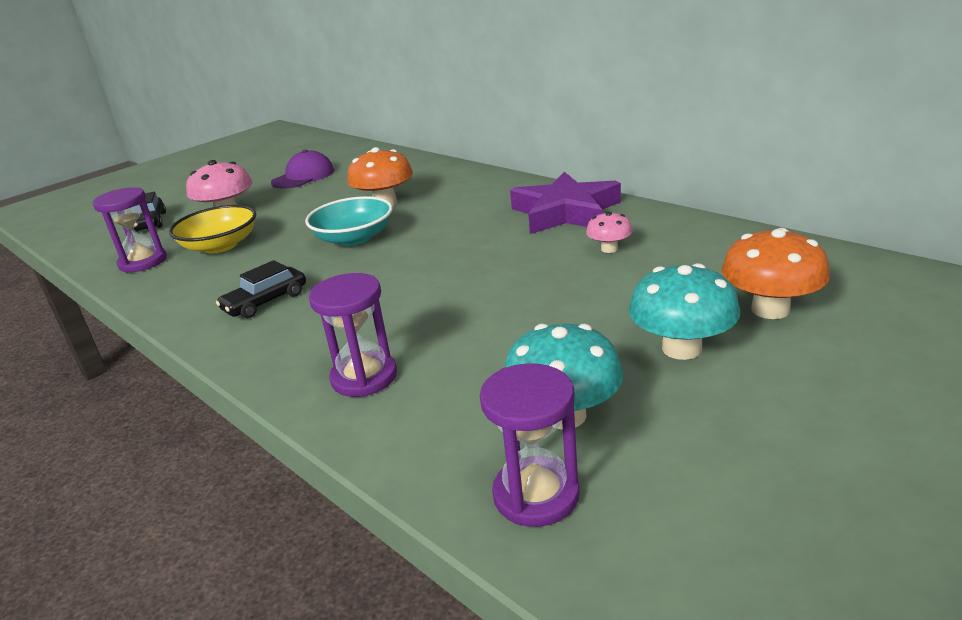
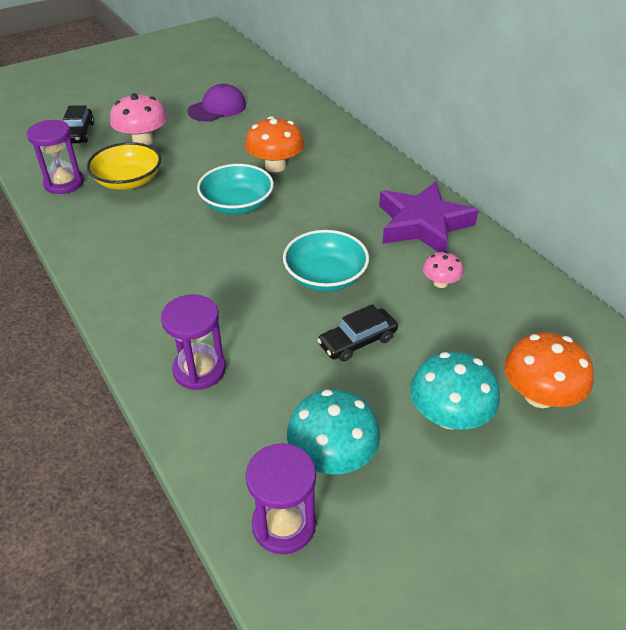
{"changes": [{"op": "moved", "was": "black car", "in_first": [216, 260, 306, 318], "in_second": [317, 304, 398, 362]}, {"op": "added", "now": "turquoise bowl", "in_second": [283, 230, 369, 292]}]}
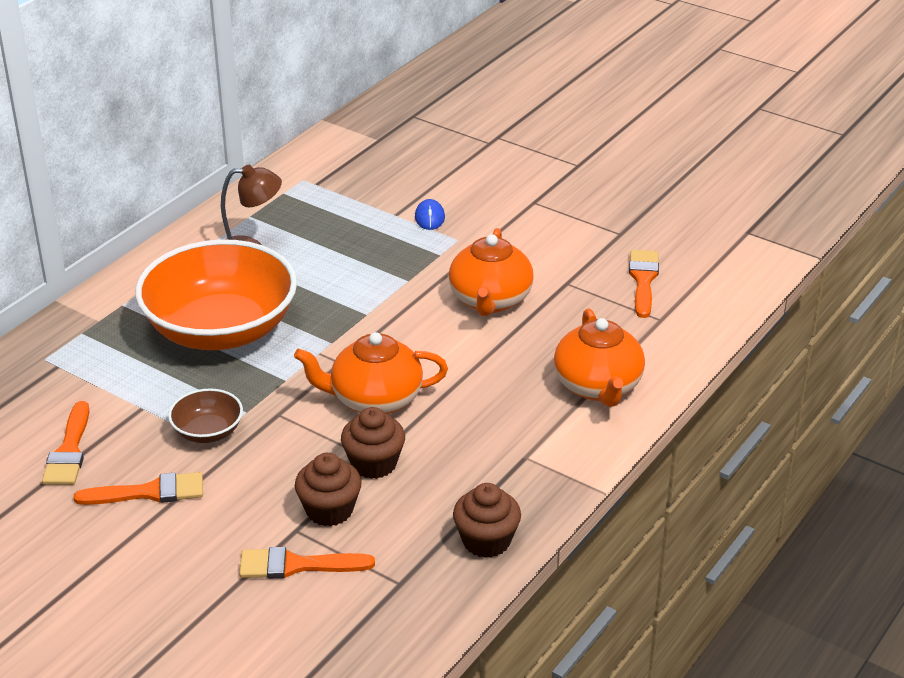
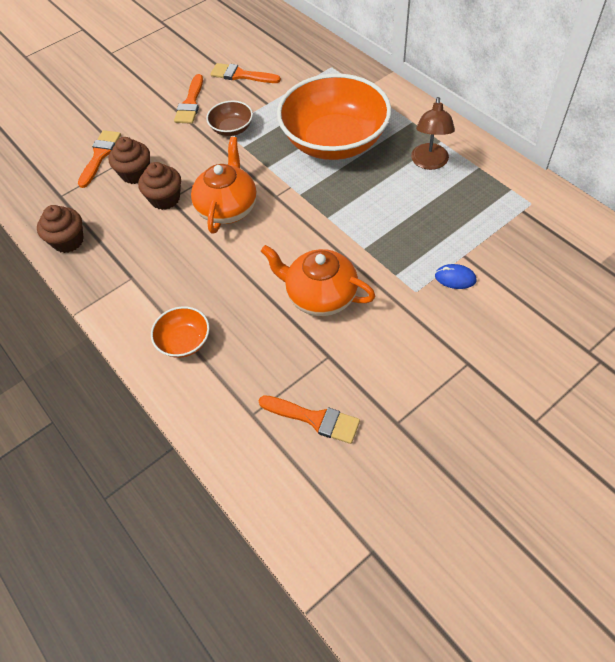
{"changes": [{"op": "replaced", "was": "orange teapot", "now": "orange bowl", "in_first": [554, 308, 645, 407], "in_second": [151, 306, 209, 358]}]}
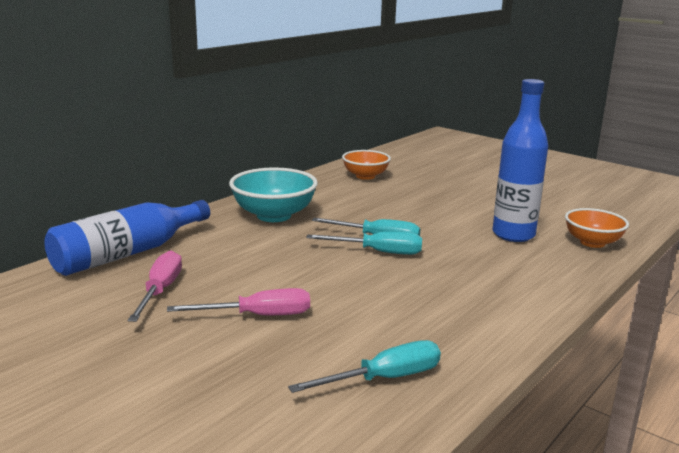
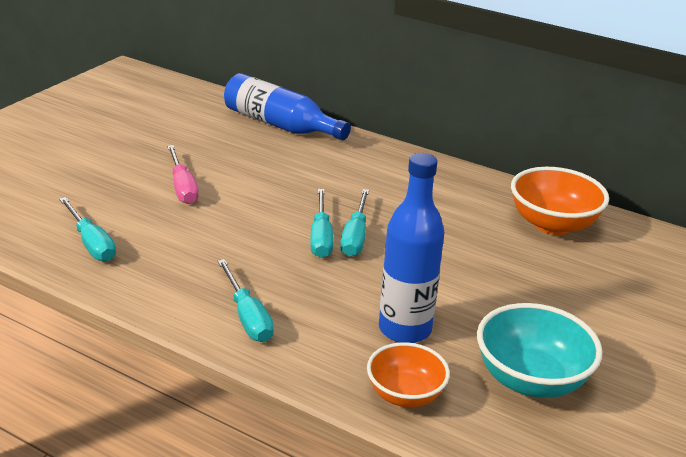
{"changes": [{"op": "resized", "was": "orange bowl", "in_first": [342, 150, 391, 180], "in_second": [511, 167, 609, 235], "ratio": 1.53}, {"op": "moved", "was": "turquoise bowl", "in_first": [229, 167, 318, 222], "in_second": [477, 303, 603, 398]}, {"op": "removed", "was": "pink screwdriver", "in_first": [128, 250, 182, 322]}, {"op": "added", "now": "turquoise screwdriver", "in_second": [218, 259, 274, 342]}]}
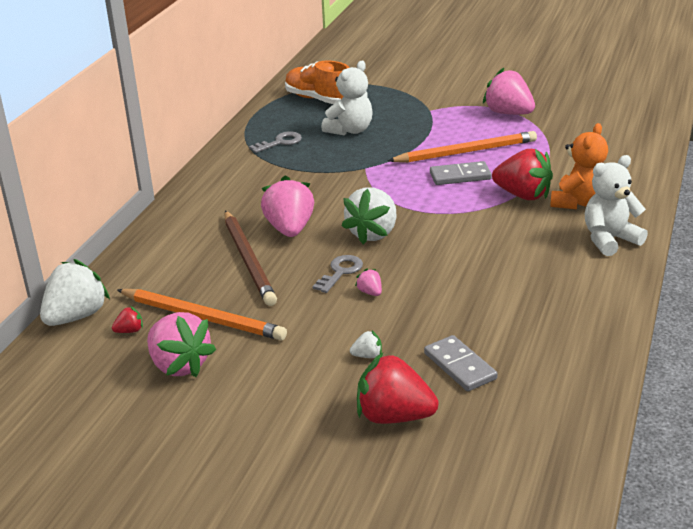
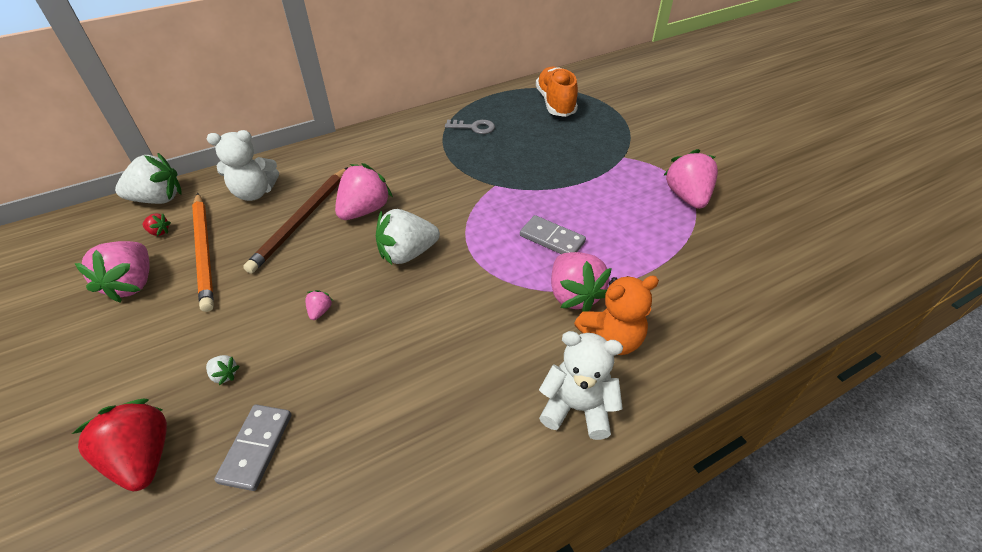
{"changes": [{"op": "moved", "was": "white teddy bear", "in_first": [321, 61, 373, 135], "in_second": [207, 130, 279, 201]}, {"op": "removed", "was": "orange pencil", "in_first": [388, 131, 537, 163]}, {"op": "recoloured", "was": "red strawberry", "now": "pink strawberry", "in_first": [492, 149, 553, 200], "in_second": [551, 252, 612, 312]}, {"op": "removed", "was": "grey key", "in_first": [312, 255, 363, 293]}]}
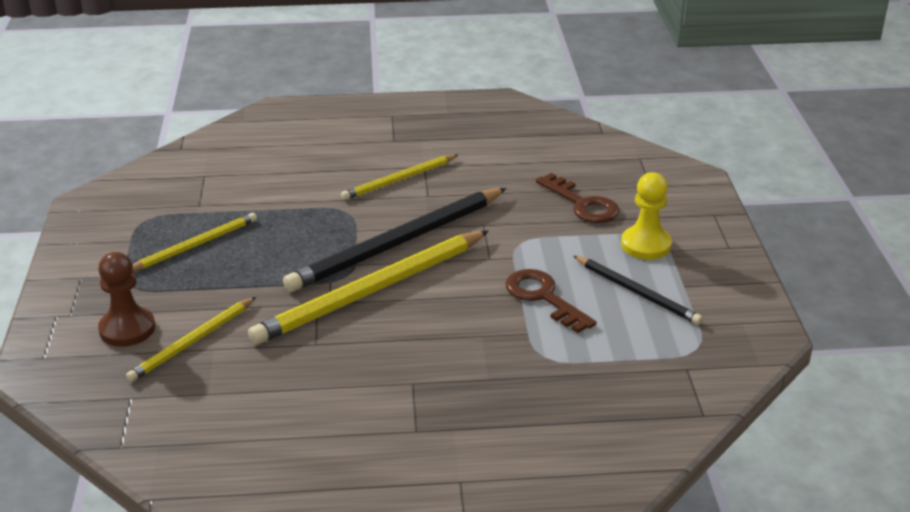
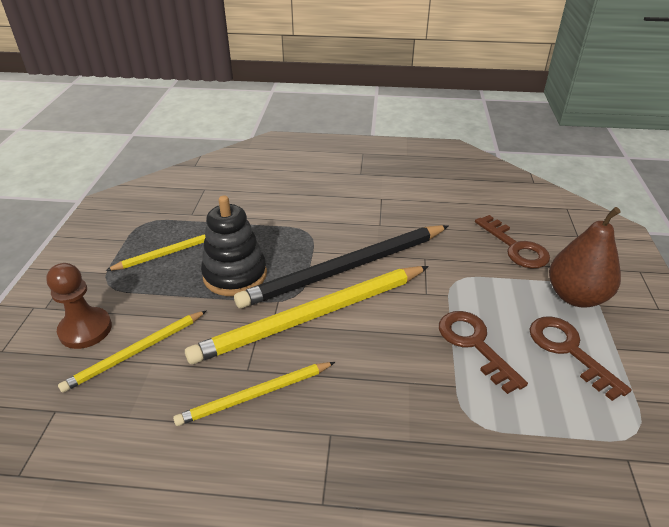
{"changes": [{"op": "moved", "was": "yellow pencil", "in_first": [341, 155, 458, 200], "in_second": [173, 362, 335, 426]}, {"op": "replaced", "was": "yellow pawn", "now": "brown pear", "in_first": [621, 172, 672, 260], "in_second": [549, 207, 621, 308]}, {"op": "replaced", "was": "black pencil", "now": "brown key", "in_first": [573, 256, 703, 325], "in_second": [529, 317, 632, 401]}, {"op": "added", "now": "black stacking toy", "in_second": [201, 196, 267, 296]}]}
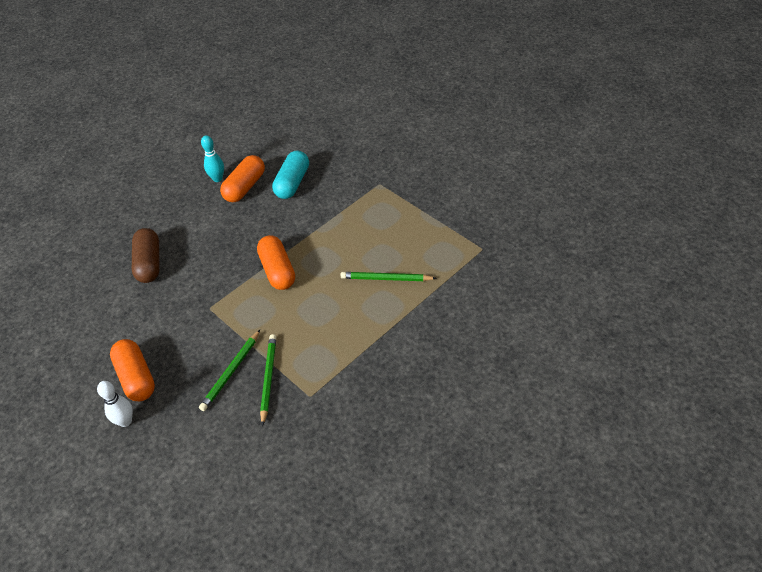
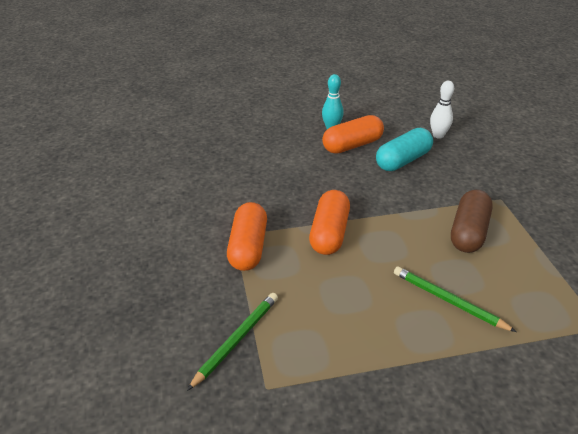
{"changes": [{"op": "moved", "was": "brown capsule", "in_first": [132, 228, 160, 283], "in_second": [451, 189, 493, 253]}, {"op": "removed", "was": "green pencil", "in_first": [199, 330, 260, 411]}, {"op": "moved", "was": "orange capsule", "in_first": [110, 339, 155, 401], "in_second": [227, 202, 267, 271]}, {"op": "moved", "was": "white bowling pin", "in_first": [97, 381, 133, 427], "in_second": [430, 81, 454, 139]}]}
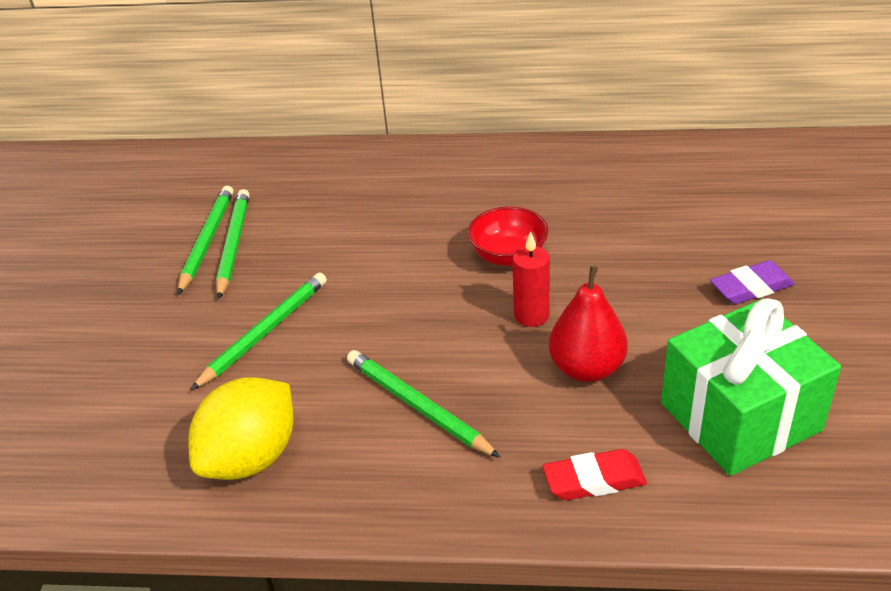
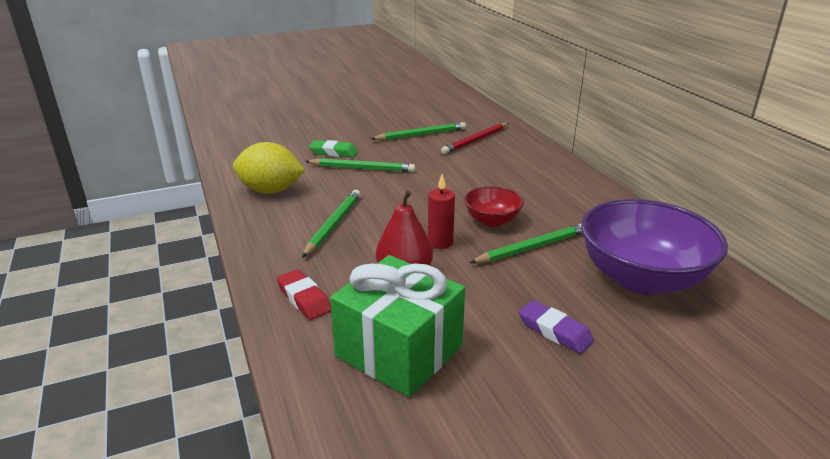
{"changes": [{"op": "moved", "was": "green pencil", "in_first": [216, 189, 249, 299], "in_second": [469, 224, 582, 263]}, {"op": "added", "now": "red pencil", "in_second": [441, 123, 509, 154]}, {"op": "added", "now": "green eraser", "in_second": [309, 140, 358, 157]}, {"op": "added", "now": "purple bowl", "in_second": [581, 199, 728, 295]}]}
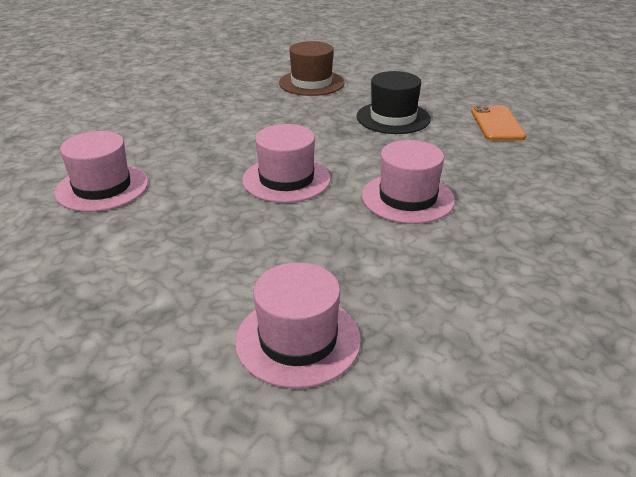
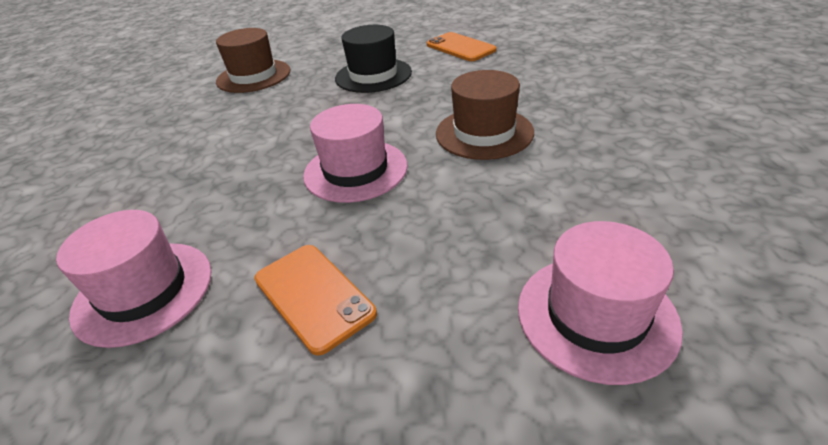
{"changes": [{"op": "recoloured", "was": "pink hat", "now": "brown hat", "in_first": [362, 140, 455, 224], "in_second": [436, 70, 534, 160]}, {"op": "added", "now": "orange phone", "in_second": [254, 245, 377, 356]}]}
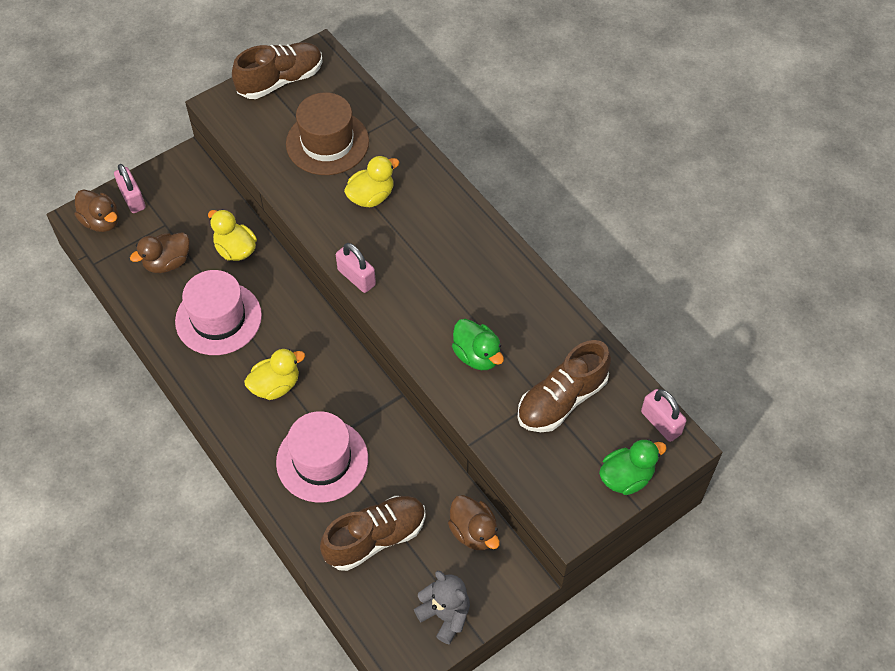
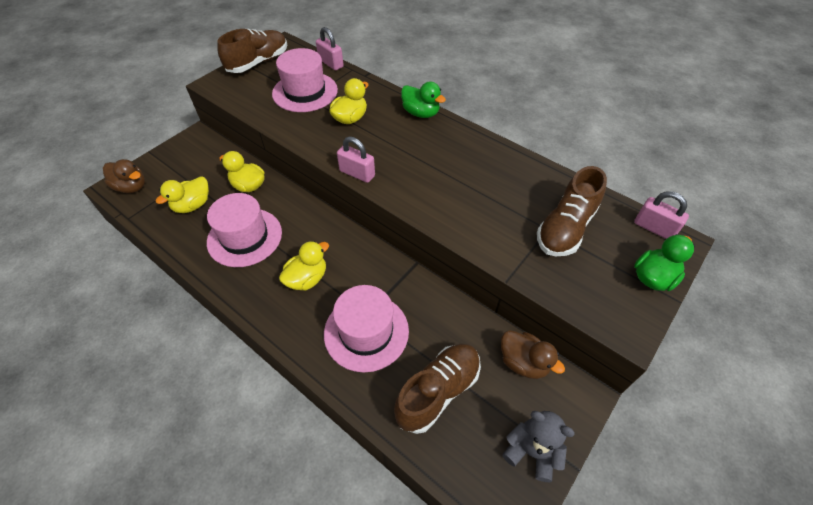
{"changes": [{"op": "recoloured", "was": "brown hat", "now": "pink hat", "in_first": [286, 92, 369, 175], "in_second": [272, 48, 338, 112]}, {"op": "moved", "was": "pink padlock", "in_first": [114, 164, 146, 213], "in_second": [316, 27, 344, 70]}, {"op": "recoloured", "was": "brown duck", "now": "yellow duck", "in_first": [130, 232, 190, 273], "in_second": [156, 176, 209, 213]}, {"op": "moved", "was": "green duck", "in_first": [452, 319, 504, 370], "in_second": [401, 82, 446, 118]}]}
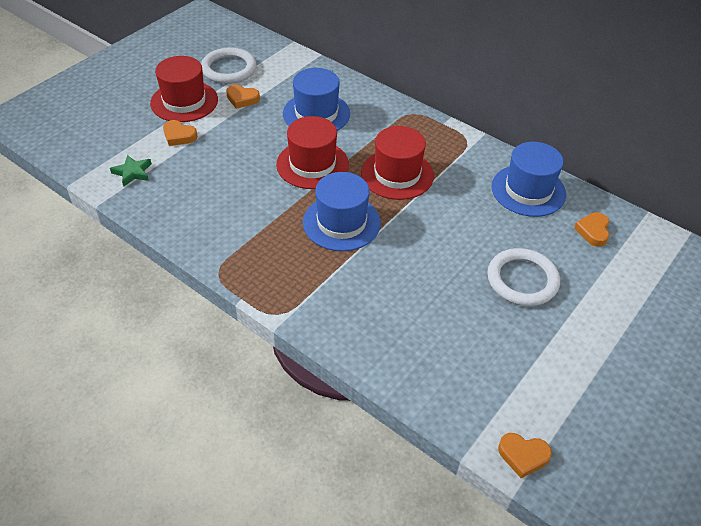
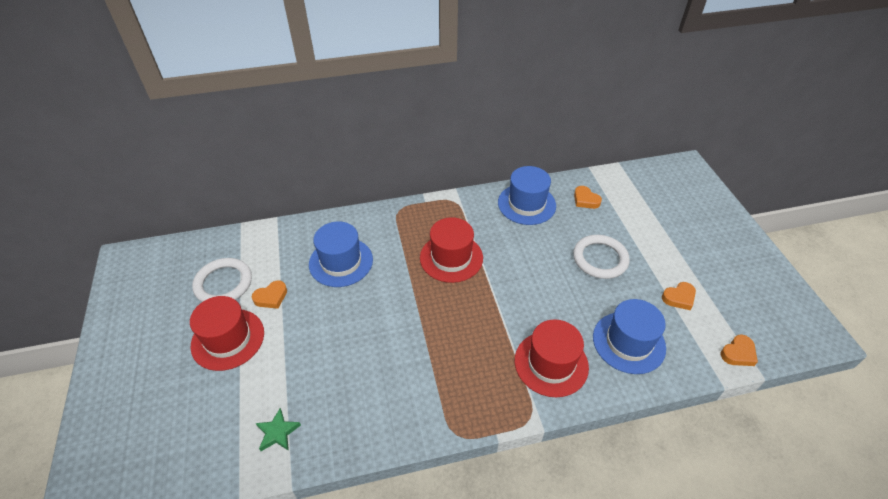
{"changes": [{"op": "moved", "was": "red hat", "in_first": [276, 116, 349, 189], "in_second": [515, 319, 589, 397]}, {"op": "moved", "was": "orange heart", "in_first": [163, 120, 197, 146], "in_second": [662, 282, 696, 310]}, {"op": "moved", "was": "blue hat", "in_first": [303, 172, 381, 251], "in_second": [593, 299, 666, 374]}]}
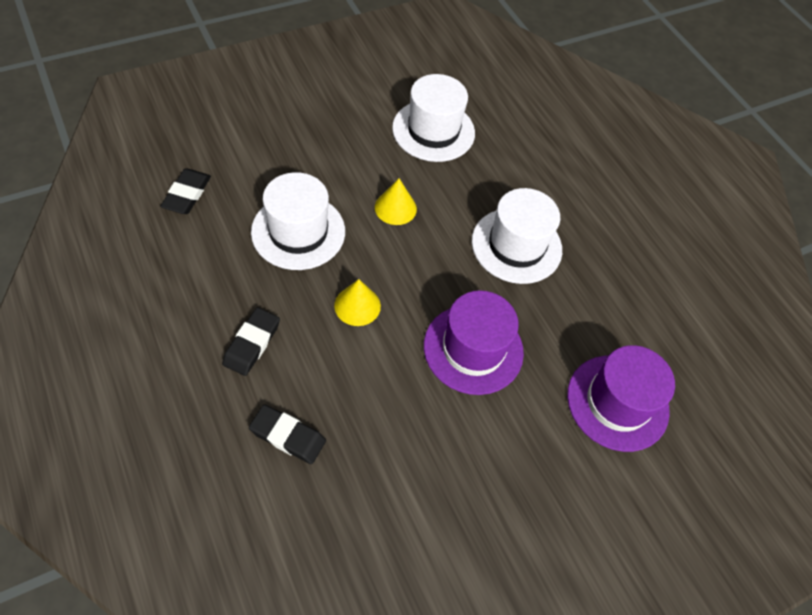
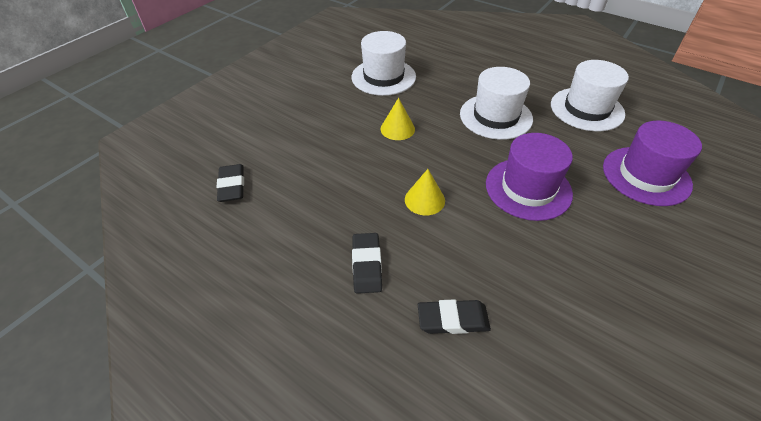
{"changes": [{"op": "moved", "was": "white hat", "in_first": [251, 172, 345, 270], "in_second": [551, 60, 629, 131]}]}
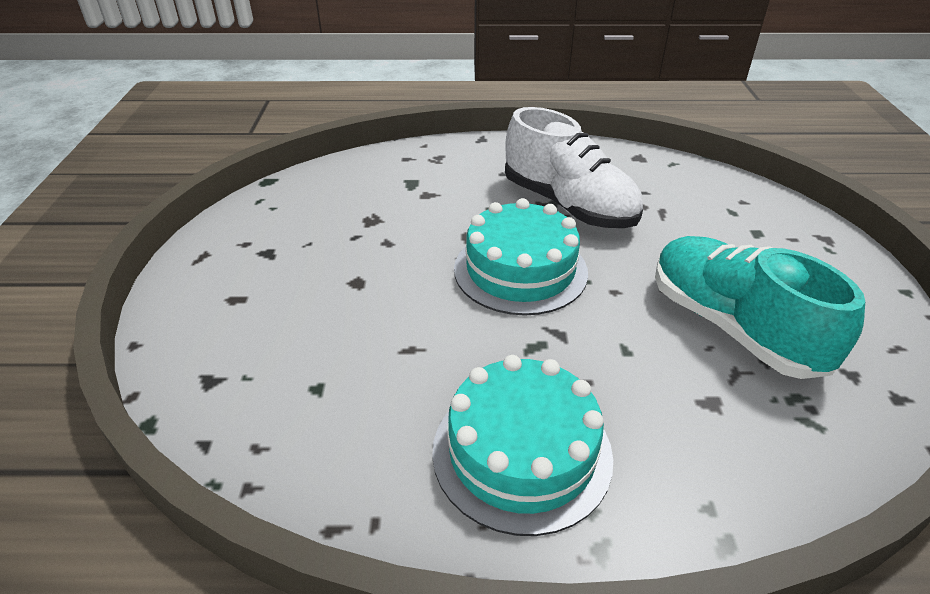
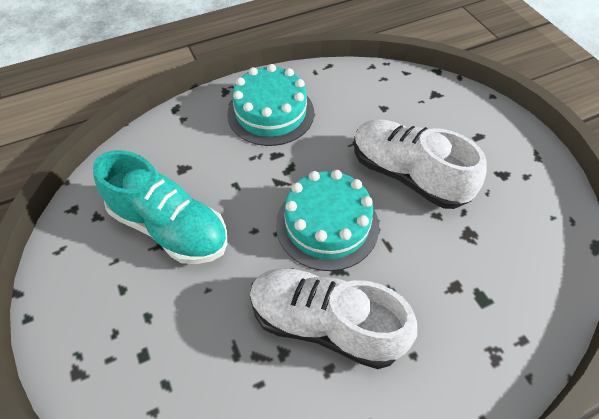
{"changes": [{"op": "added", "now": "white shoe", "in_second": [354, 119, 487, 209]}]}
